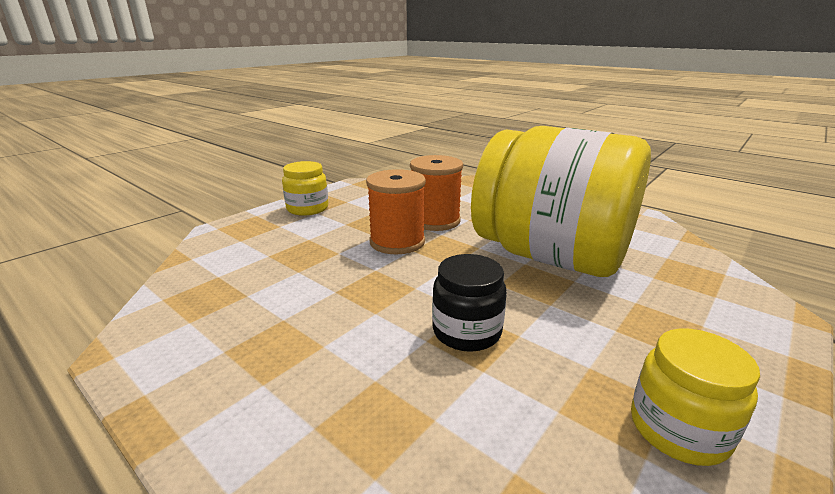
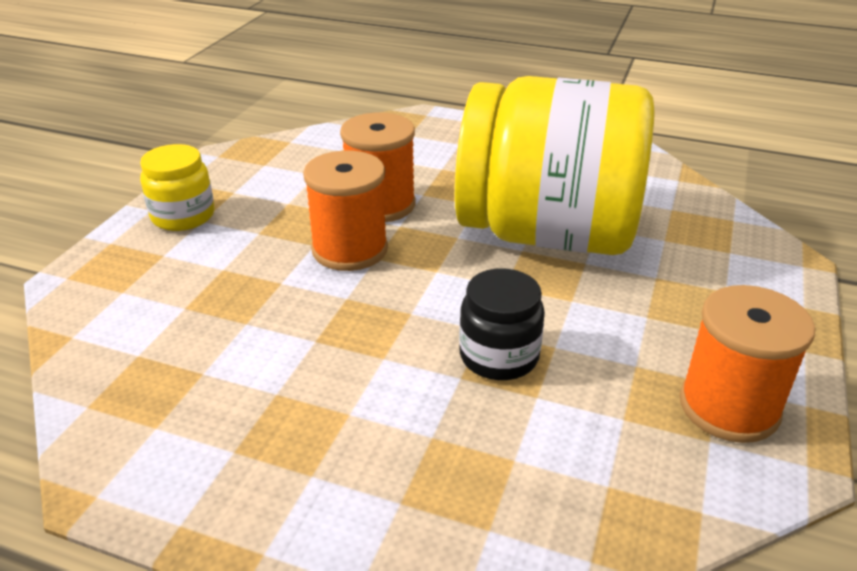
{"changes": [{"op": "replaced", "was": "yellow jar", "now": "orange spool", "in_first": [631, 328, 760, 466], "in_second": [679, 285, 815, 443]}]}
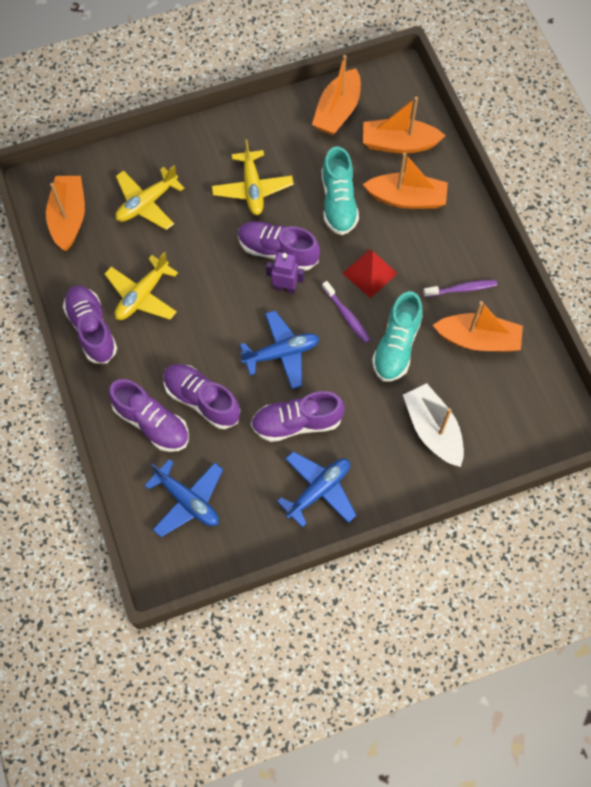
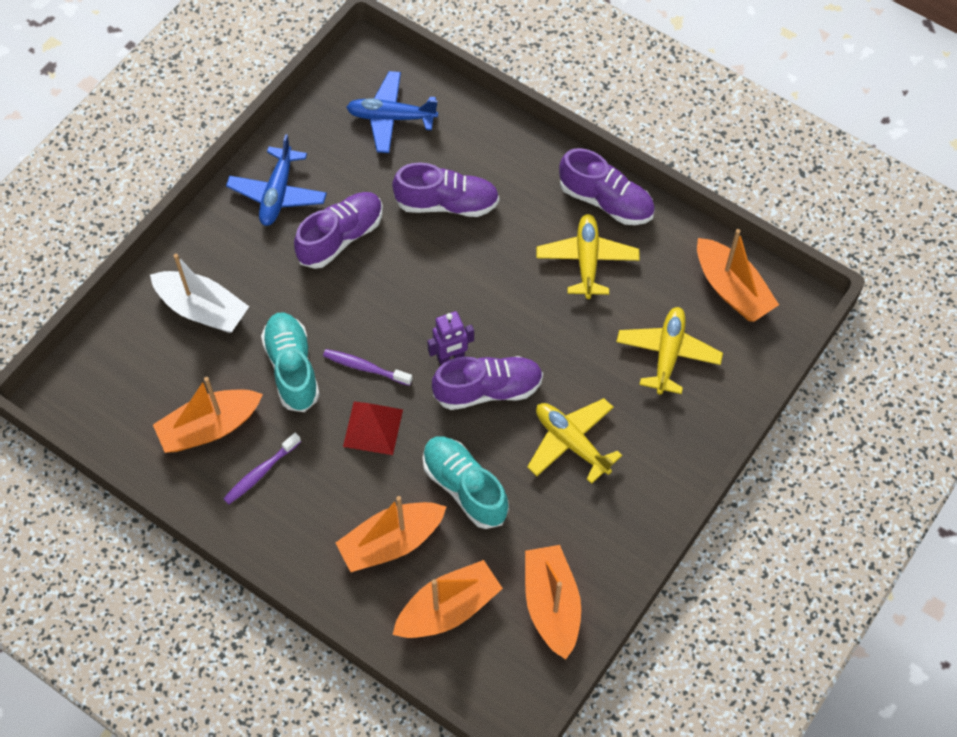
{"changes": [{"op": "removed", "was": "blue plane", "in_first": [240, 311, 319, 389]}, {"op": "removed", "was": "purple shoe", "in_first": [109, 379, 189, 452]}]}
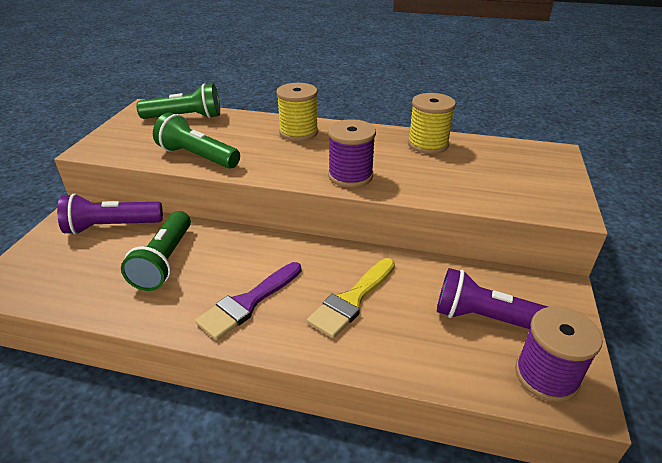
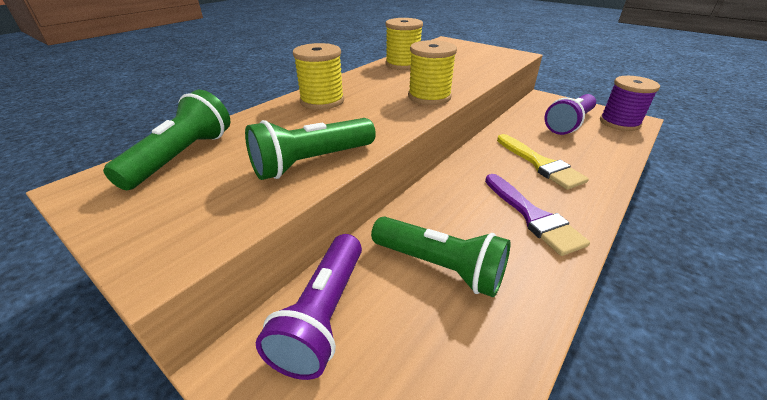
{"changes": [{"op": "recoloured", "was": "purple spool", "now": "yellow spool", "in_first": [328, 119, 376, 187], "in_second": [408, 40, 457, 105]}]}
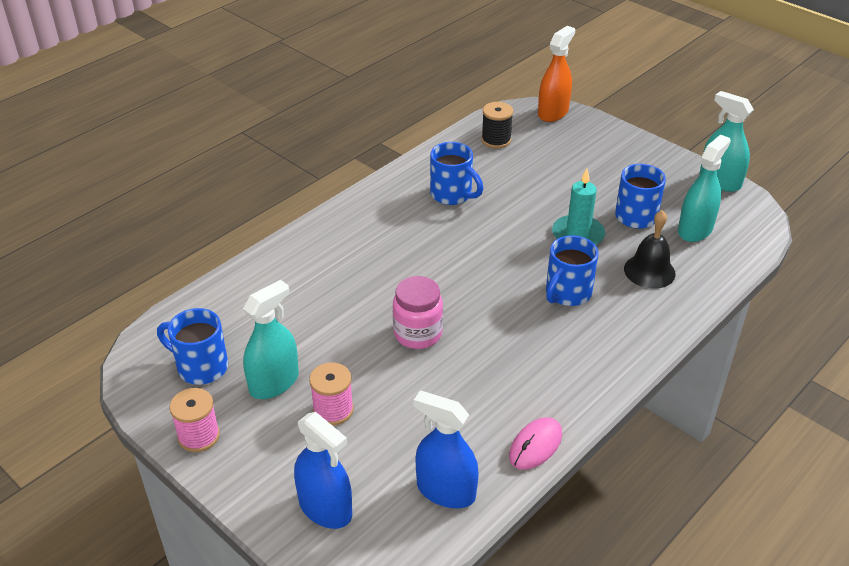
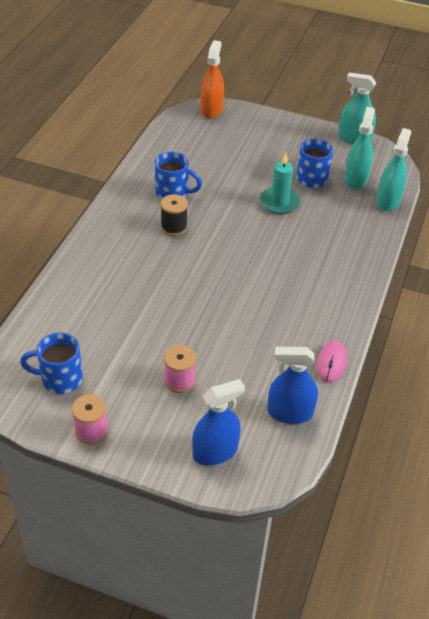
{"changes": [{"op": "moved", "was": "black spool", "in_first": [481, 102, 513, 148], "in_second": [160, 194, 188, 236]}, {"op": "removed", "was": "black bell", "in_first": [624, 210, 676, 289]}, {"op": "removed", "was": "blue mug", "in_first": [546, 235, 599, 306]}, {"op": "removed", "was": "pink jar", "in_first": [393, 276, 443, 349]}, {"op": "moved", "was": "turquoise spray bottle", "in_first": [243, 280, 299, 399], "in_second": [377, 128, 411, 211]}, {"op": "turned", "was": "blue spray bottle", "in_first": [294, 412, 352, 529], "in_second": [192, 379, 245, 465], "clockwise": -45}]}
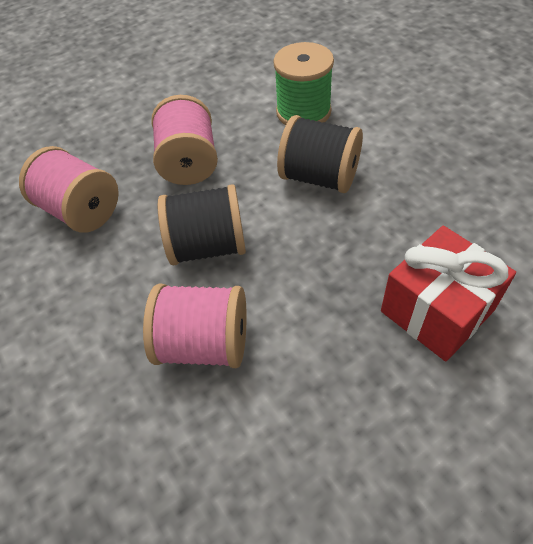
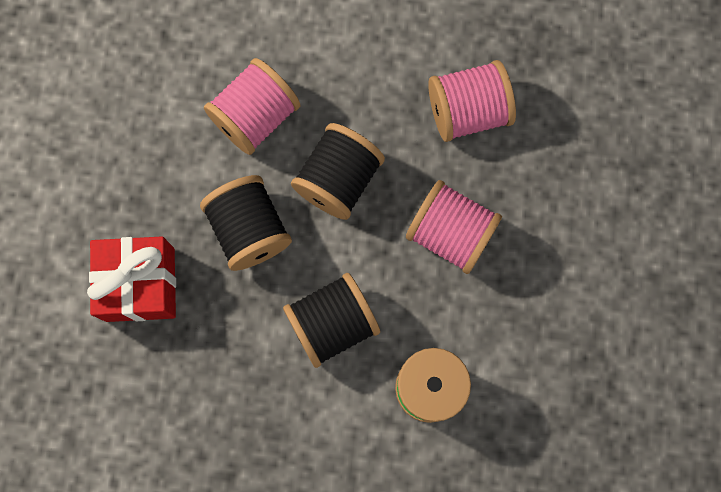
{"changes": [{"op": "added", "now": "black spool", "in_second": [200, 175, 292, 271]}]}
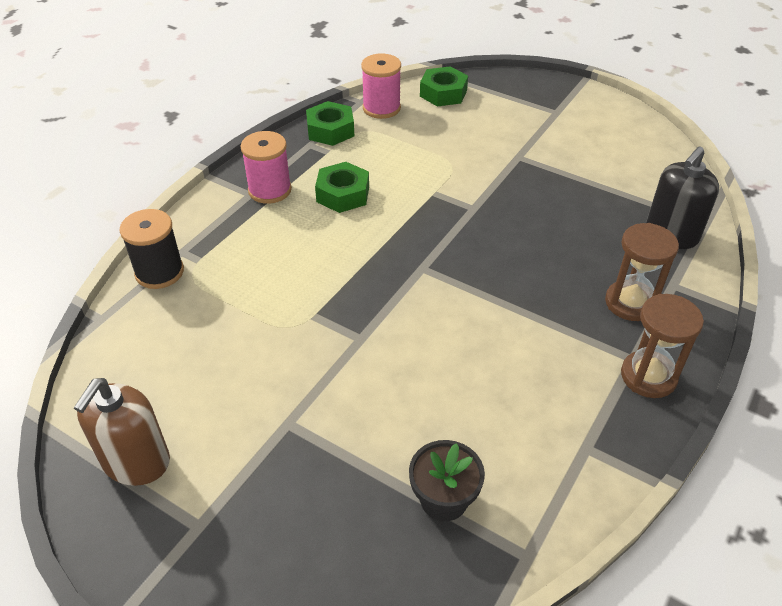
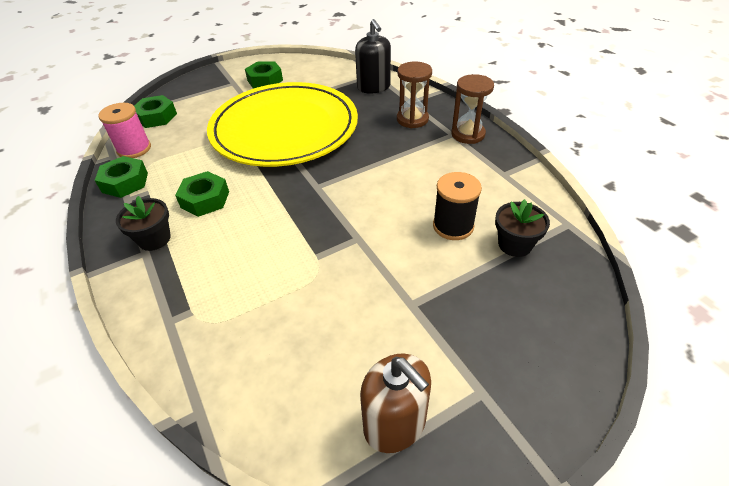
{"changes": [{"op": "replaced", "was": "pink spool", "now": "black flower pot", "in_first": [241, 131, 292, 204], "in_second": [116, 196, 171, 251]}, {"op": "moved", "was": "black spool", "in_first": [120, 209, 184, 289], "in_second": [433, 172, 482, 240]}, {"op": "added", "now": "green nut", "in_second": [245, 61, 283, 89]}, {"op": "added", "now": "yellow plate", "in_second": [207, 82, 358, 167]}]}
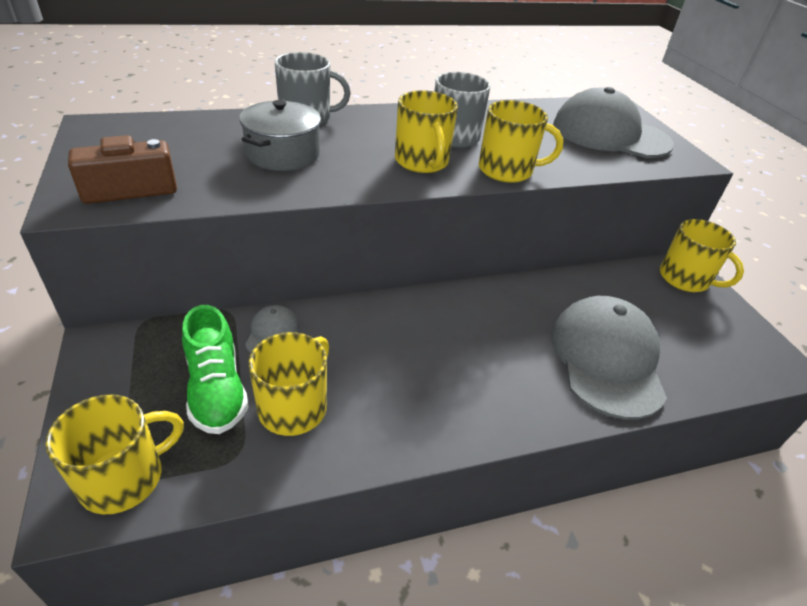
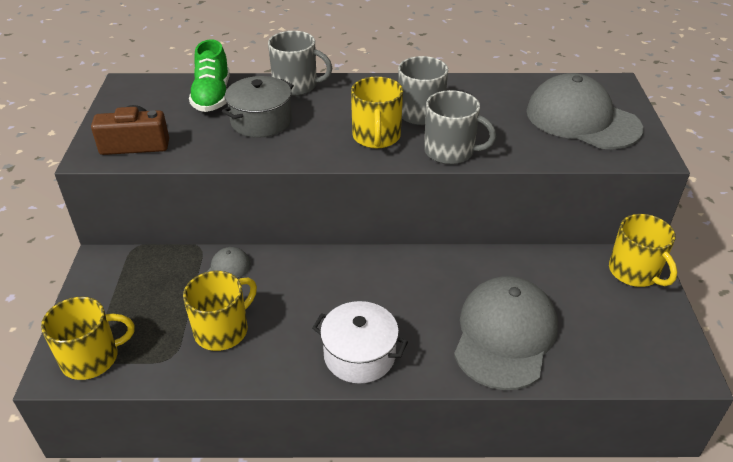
{"changes": [{"op": "recoloured", "was": "yellow mug", "now": "grey mug", "in_first": [479, 100, 563, 183], "in_second": [424, 90, 496, 164]}, {"op": "moved", "was": "green shoe", "in_first": [182, 305, 249, 434], "in_second": [189, 39, 229, 112]}, {"op": "added", "now": "white pot", "in_second": [312, 301, 408, 384]}]}
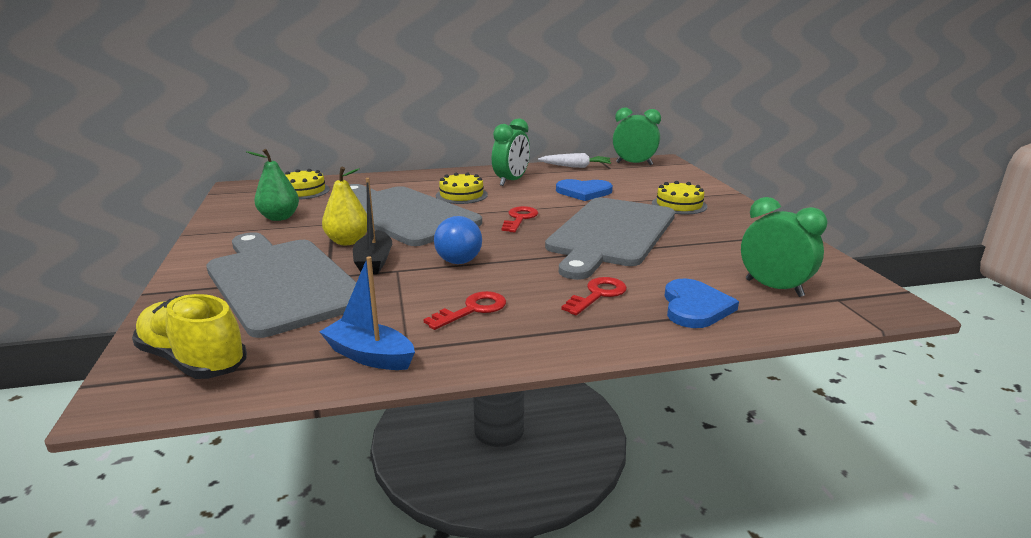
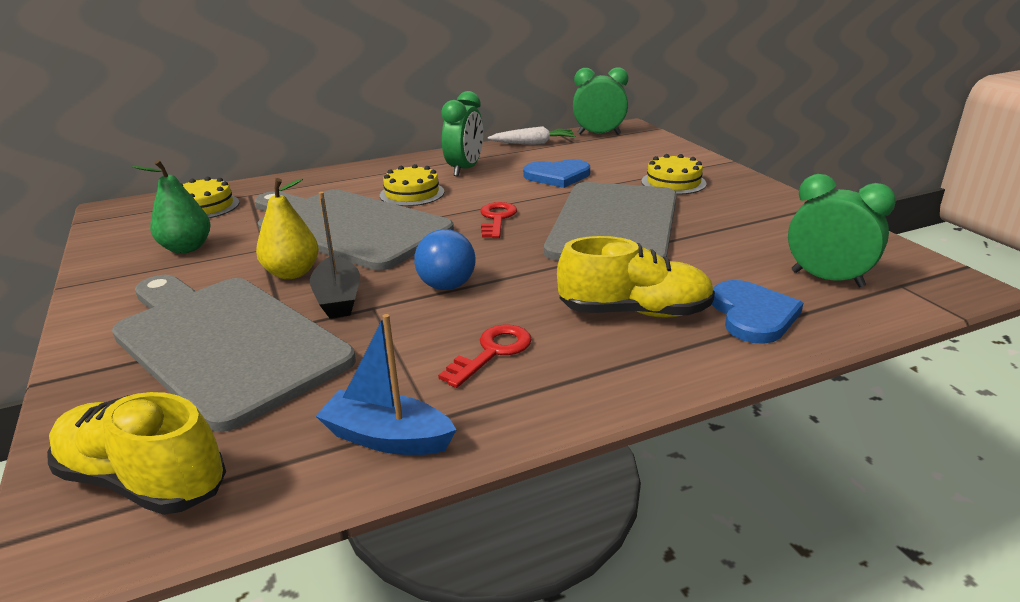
{"changes": [{"op": "replaced", "was": "red key", "now": "yellow shoe", "in_first": [561, 277, 627, 315], "in_second": [557, 236, 715, 318]}]}
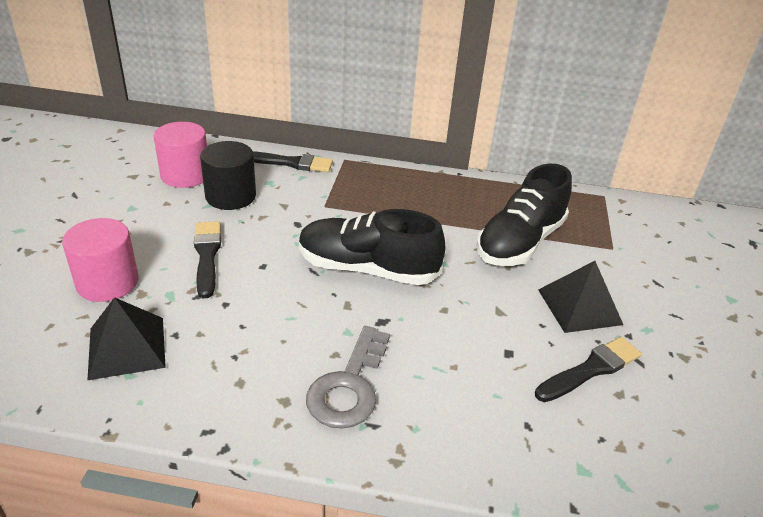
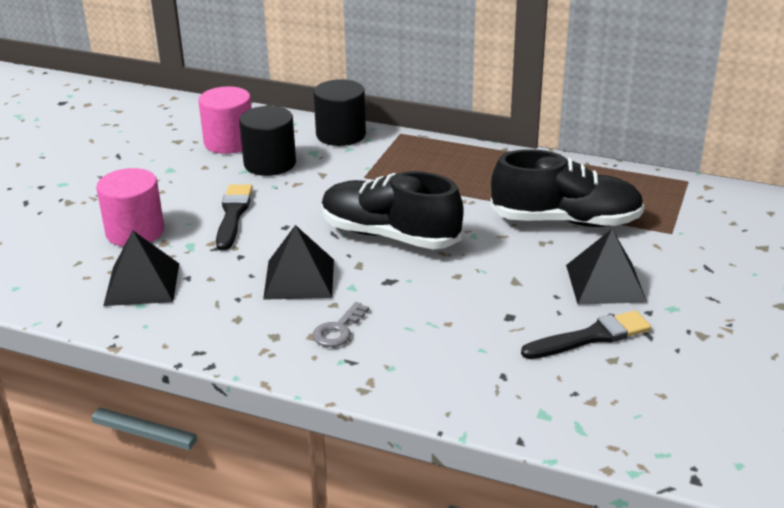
{"changes": [{"op": "replaced", "was": "black brush", "now": "black cylinder", "in_first": [253, 151, 333, 172], "in_second": [313, 79, 366, 146]}, {"op": "turned", "was": "black shoe", "in_first": [476, 164, 572, 266], "in_second": [490, 149, 644, 227], "clockwise": -135}, {"op": "resized", "was": "grey key", "in_first": [306, 326, 390, 429], "in_second": [312, 302, 369, 347], "ratio": 0.57}, {"op": "added", "now": "black pyramid", "in_second": [263, 225, 334, 300]}]}
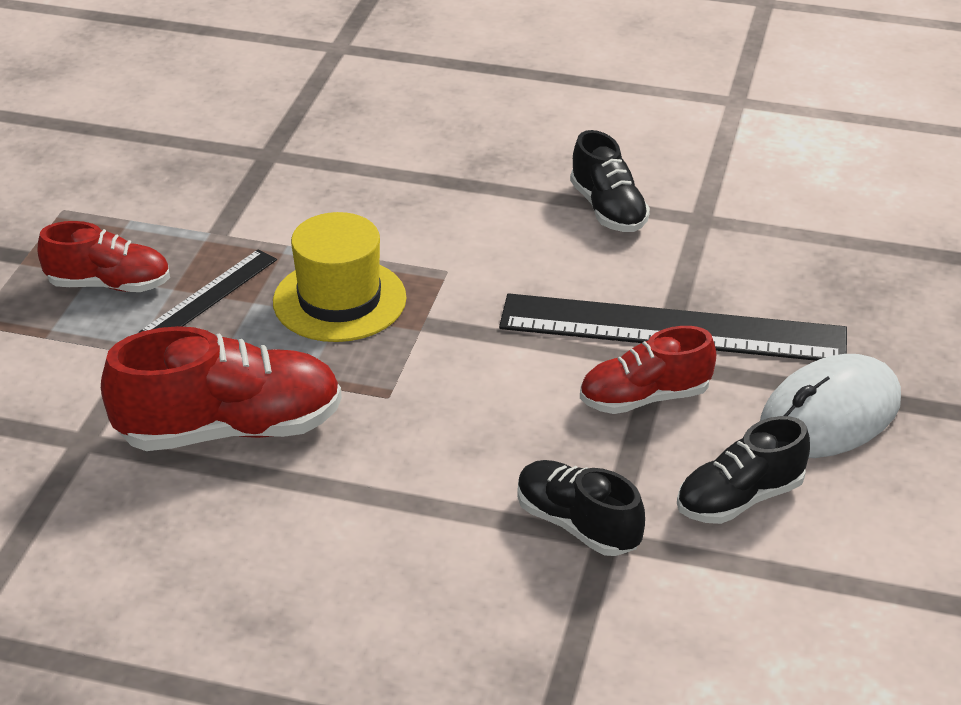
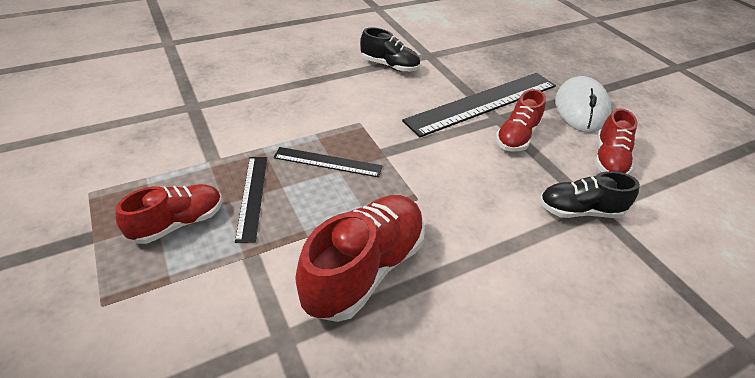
{"changes": [{"op": "replaced", "was": "yellow hat", "now": "black ruler", "in_first": [273, 212, 406, 342], "in_second": [274, 147, 382, 177]}, {"op": "recoloured", "was": "black shoe", "now": "red shoe", "in_first": [677, 416, 810, 524], "in_second": [595, 108, 637, 175]}]}
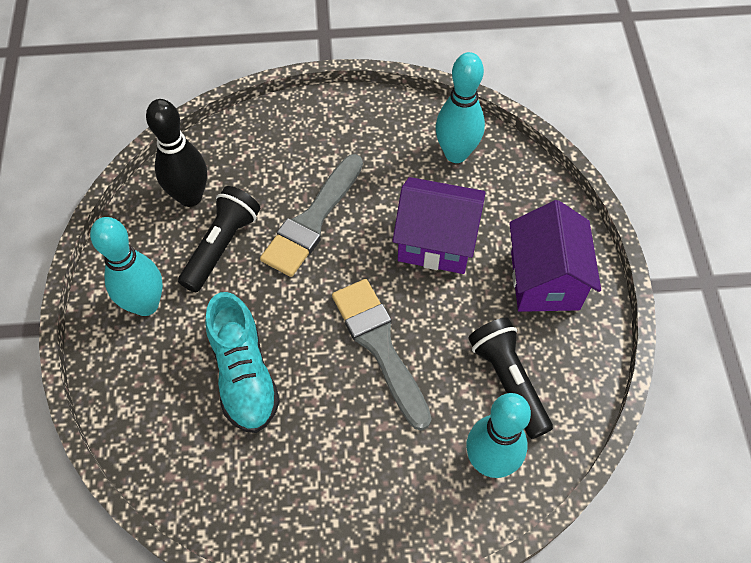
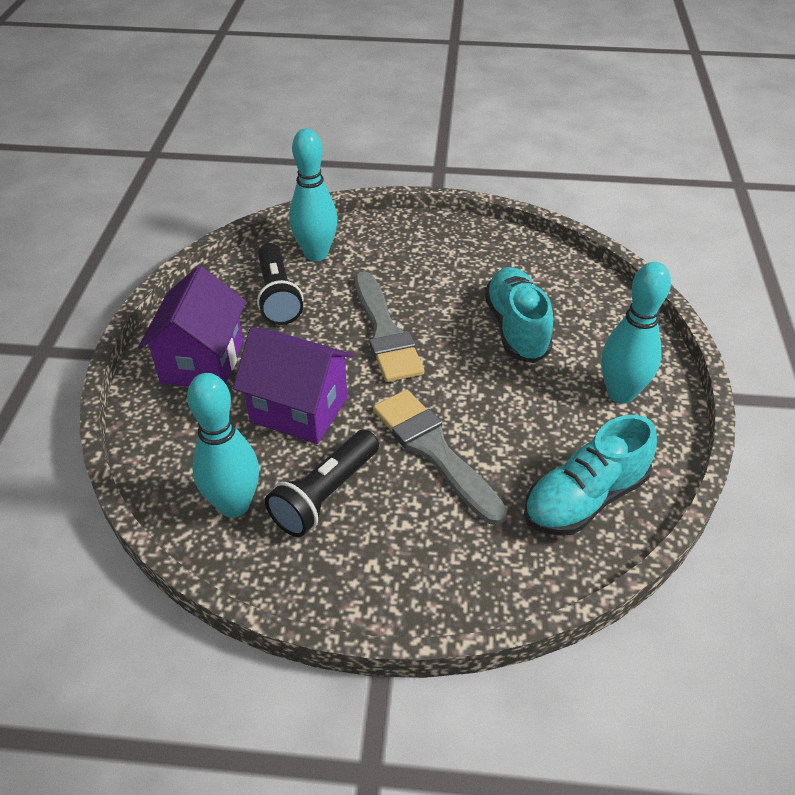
{"changes": [{"op": "replaced", "was": "black bowling pin", "now": "turquoise shoe", "in_first": [146, 99, 207, 207], "in_second": [524, 415, 657, 536]}, {"op": "turned", "was": "grey brush", "in_first": [260, 154, 363, 277], "in_second": [373, 389, 507, 525], "clockwise": -75}, {"op": "moved", "was": "black flashlight", "in_first": [178, 186, 260, 292], "in_second": [265, 430, 379, 537]}]}
